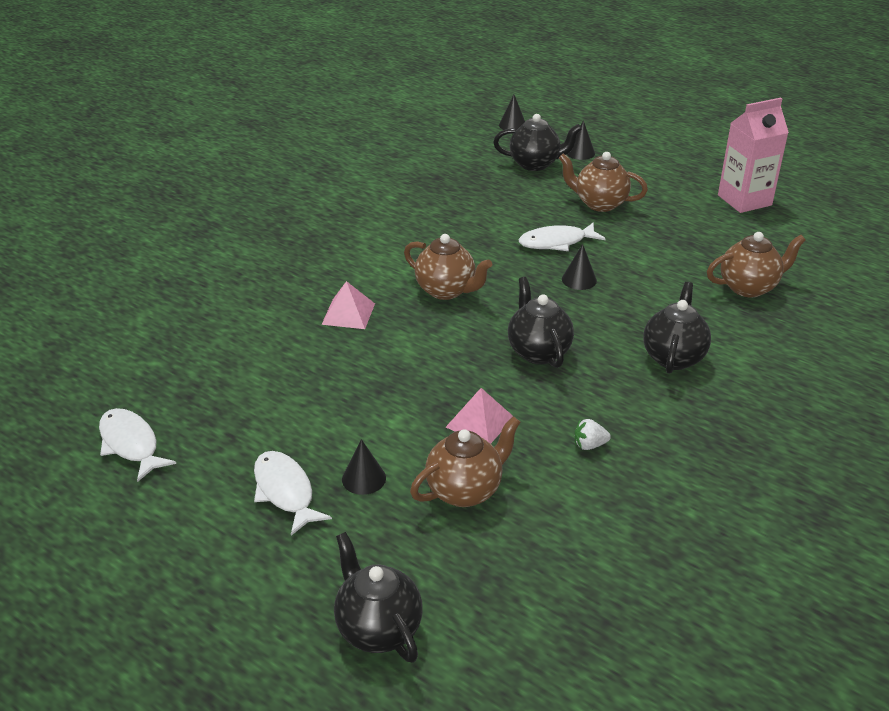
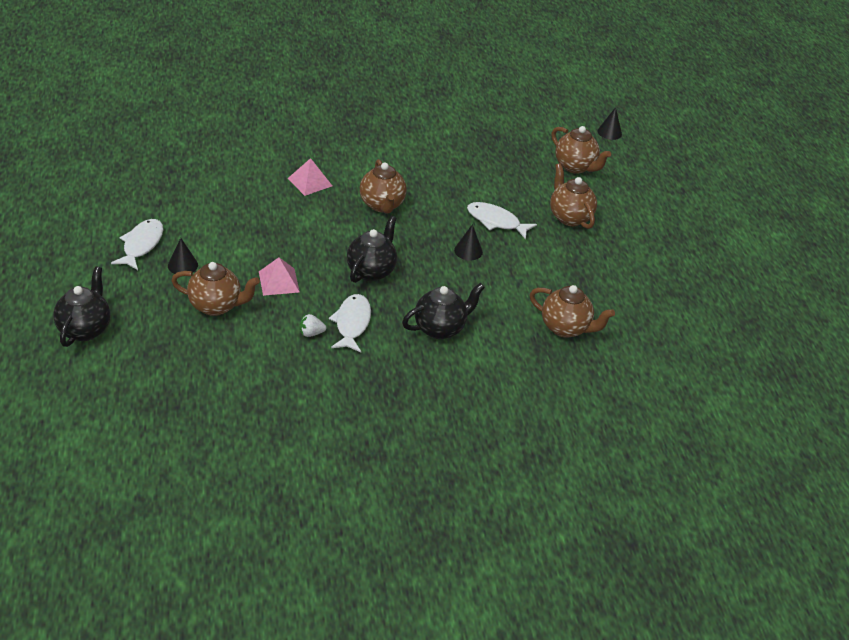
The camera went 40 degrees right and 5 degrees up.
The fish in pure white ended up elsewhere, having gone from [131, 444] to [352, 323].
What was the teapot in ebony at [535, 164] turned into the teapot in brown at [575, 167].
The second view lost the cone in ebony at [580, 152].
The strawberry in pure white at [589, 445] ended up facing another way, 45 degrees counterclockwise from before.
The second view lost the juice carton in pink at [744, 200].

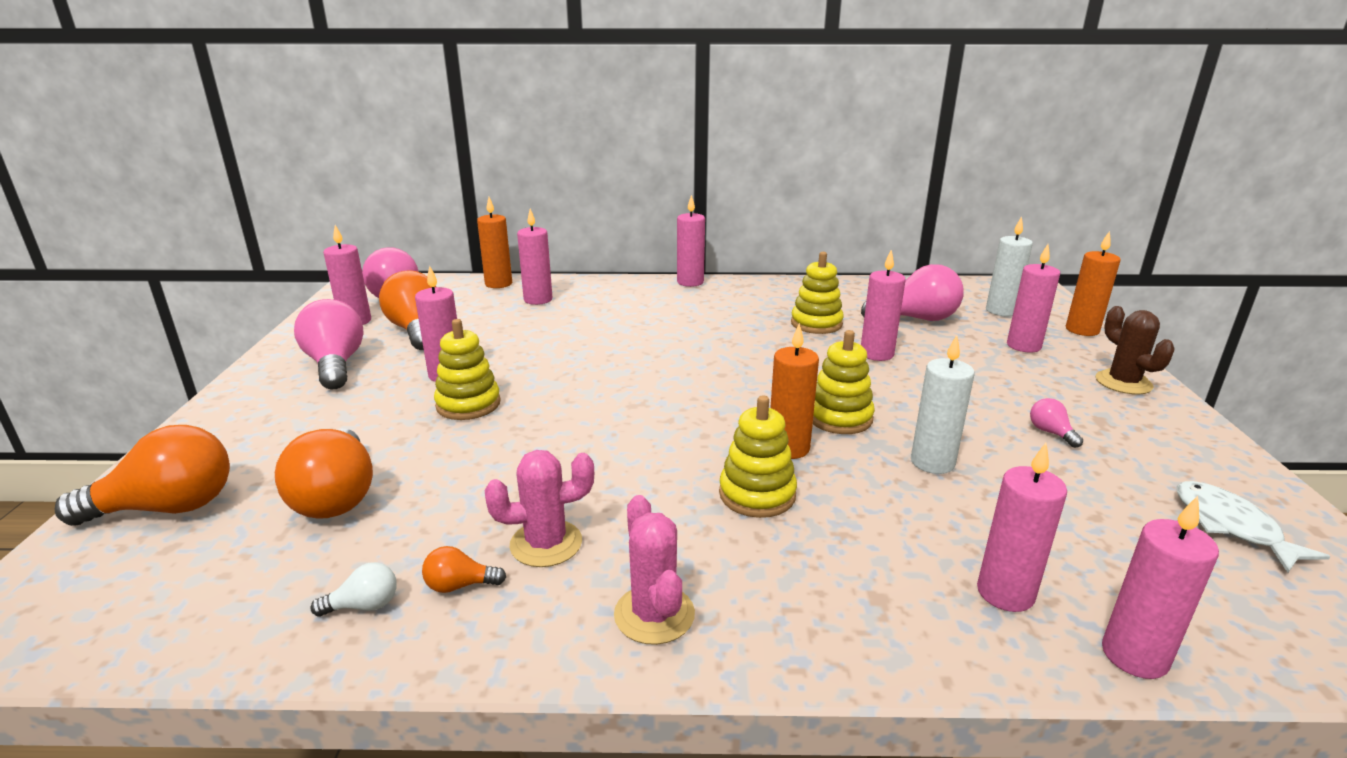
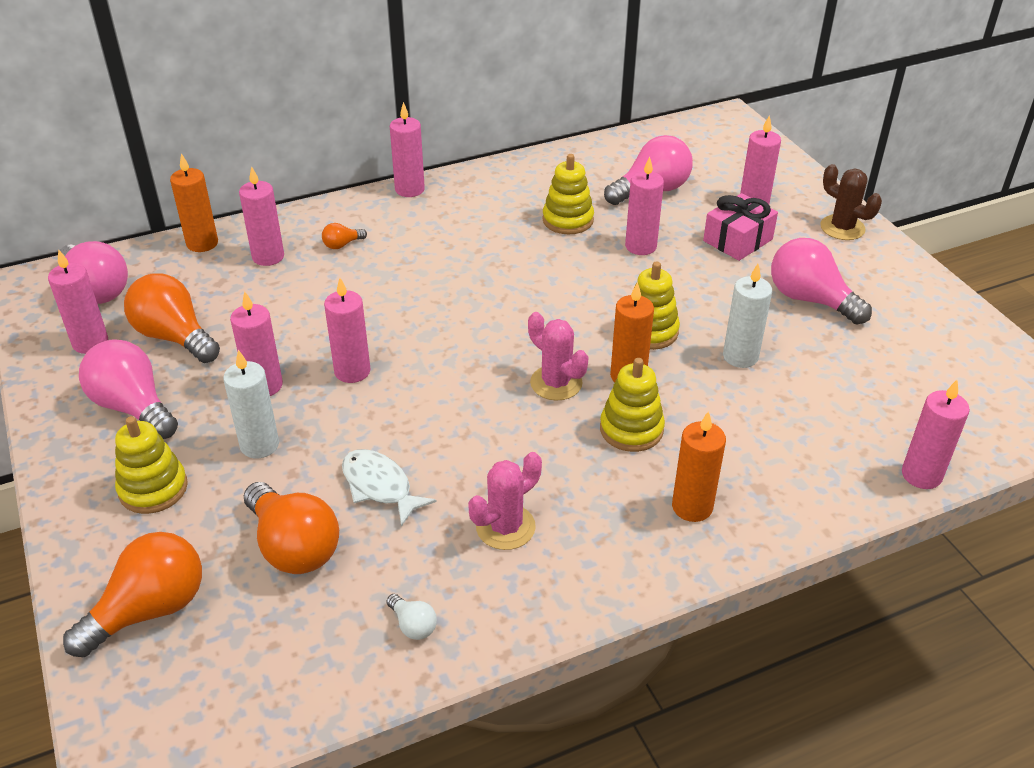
The camera went 25 degrees left and 15 degrees up.
The light bulb in pure white at [364, 606] ended up facing another way, 90 degrees clockwise from before.
The light bulb in bright orange ended up elsewhere, having gone from [459, 585] to [342, 245].
The stacking rings in golden ended up elsewhere, having gone from [468, 404] to [153, 488].
The cactus in pink ended up elsewhere, having gone from [654, 614] to [556, 383].
The wax candle in pink ended up elsewhere, having gone from [1005, 593] to [352, 371].
The wax candle in pure white ended up elsewhere, having gone from [1001, 311] to [259, 445].
The size of the light bulb in pink at [1051, 433] changed by a factor of 2.22.
The wax candle in bright orange ended up elsewhere, having gone from [1082, 330] to [692, 507].
The fish in pure white ended up elsewhere, having gone from [1231, 526] to [380, 486].
The second view gained the wrapped gift in pink at [737, 240].

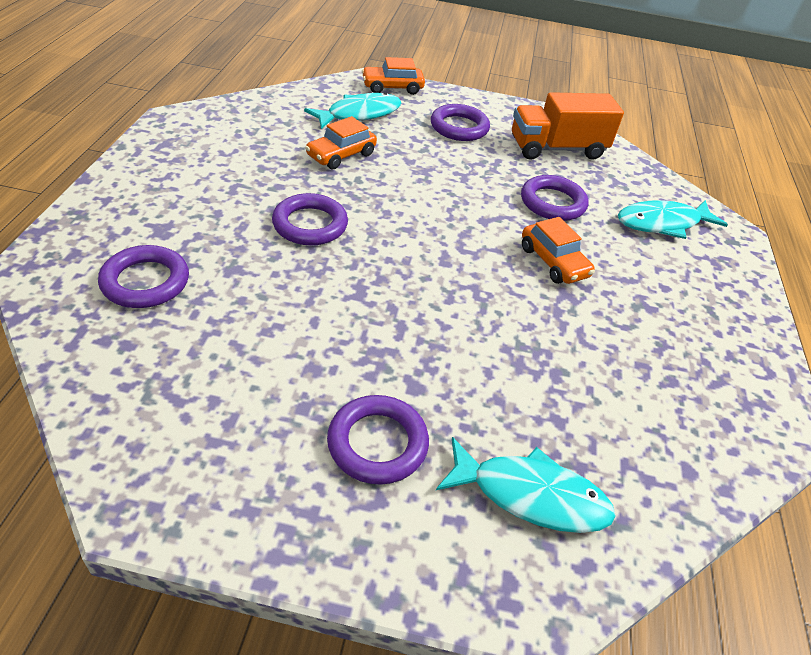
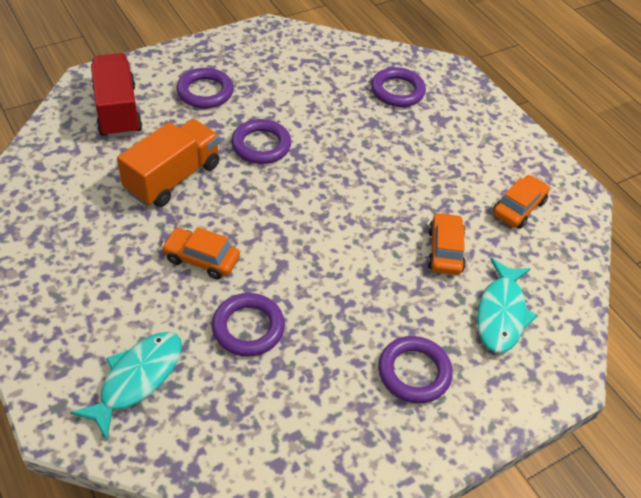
The camera went 140 degrees right and 5 degrees up.
The hoop in royal purple ended up elsewhere, having gone from [310, 224] to [261, 145].
The automobile in bright orange ended up elsewhere, having gone from [392, 87] to [518, 208].
Where the fish in teal stood at [531, 495], the lorry in crimson came to stand at [118, 111].
The lorry in bright orange ended up elsewhere, having gone from [557, 149] to [173, 178].

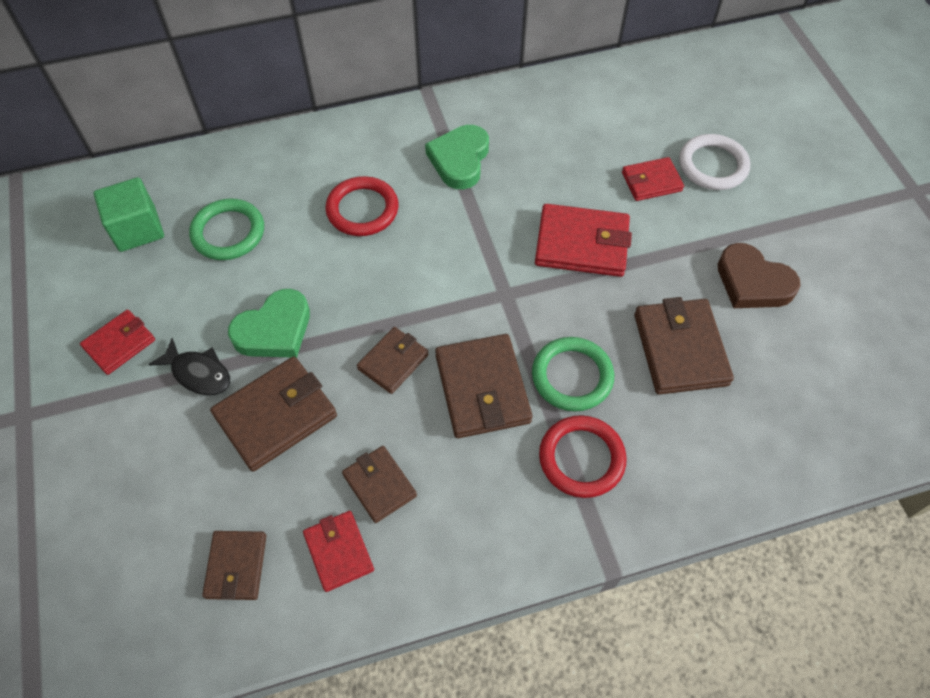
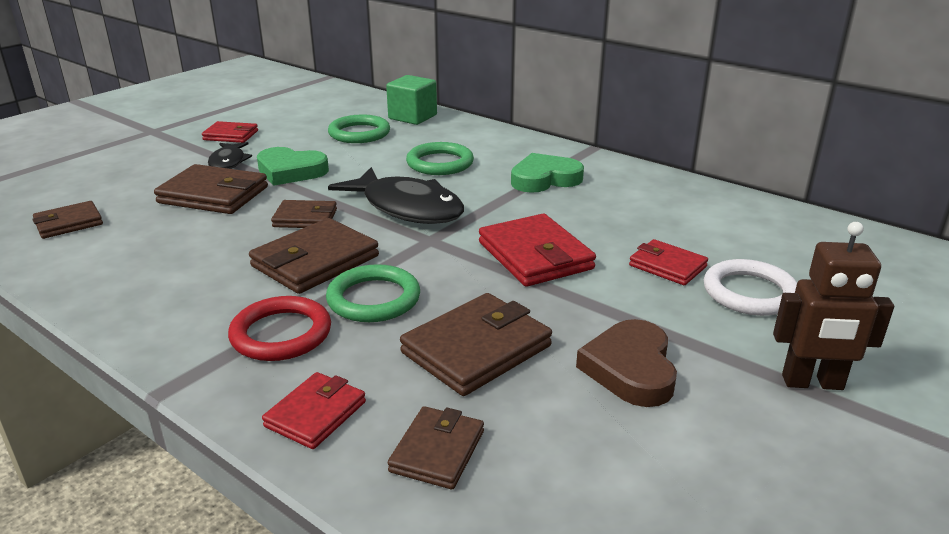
The camera went 55 degrees right and 30 degrees down.
The cube in leaf-green ended up elsewhere, having gone from [137, 229] to [412, 117].
The card wallet in crimson ended up elsewhere, having gone from [339, 552] to [316, 414].
What was the hoop in crimson at [362, 209] turned into the hoop in leaf-green at [440, 163].
The card wallet in brown ended up elsewhere, having gone from [379, 485] to [437, 451].
The second view gained the fish in ebony at [407, 208].
The second view gained the toy robot in brown at [812, 383].

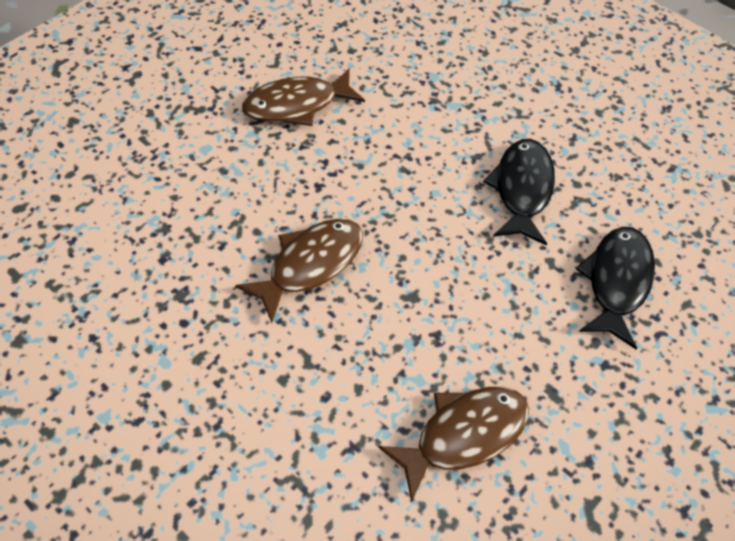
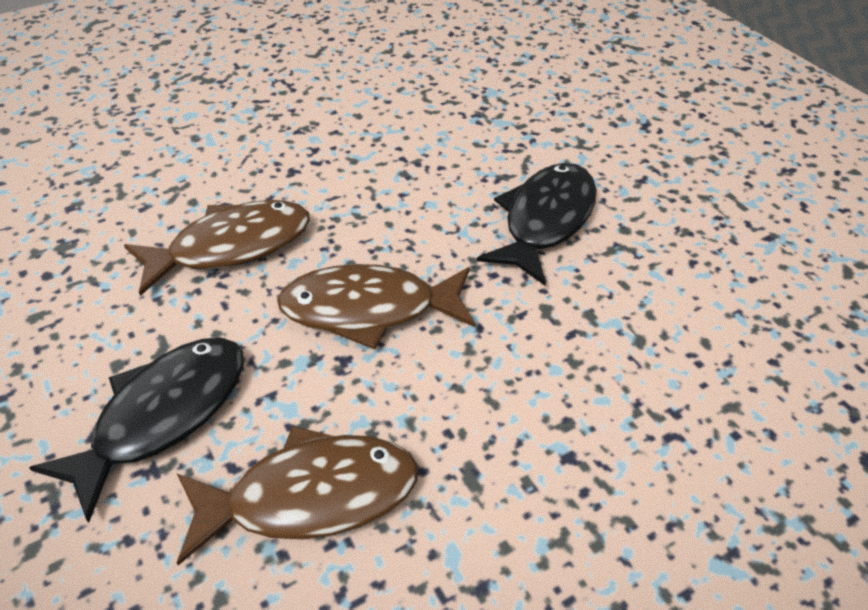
The camera went 20 degrees right and 10 degrees down.
The fish in brown ended up elsewhere, having gone from [297, 105] to [368, 309].
The fish in ebony ended up elsewhere, having gone from [616, 282] to [163, 415].

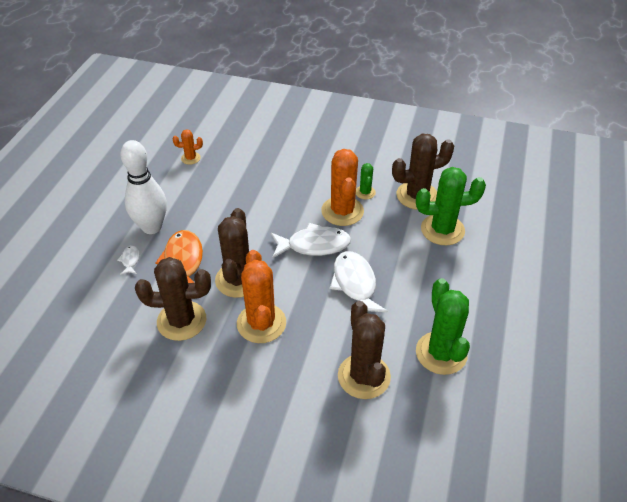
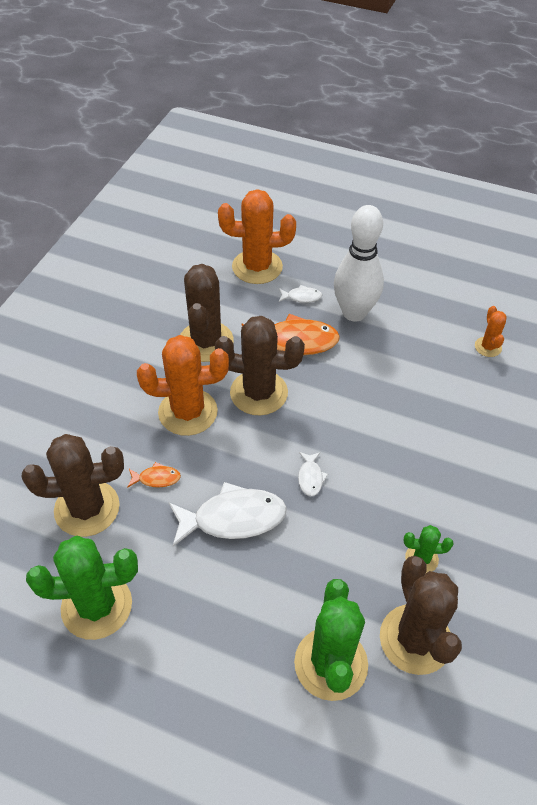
The camera went 95 degrees right and 5 degrees up.
The size of the fish in pure white at [314, 245] changed by a factor of 0.47.
The cactus in bright orange ended up elsewhere, having gone from [342, 211] to [257, 267].
The second view gained the fish in bright orange at [156, 478].

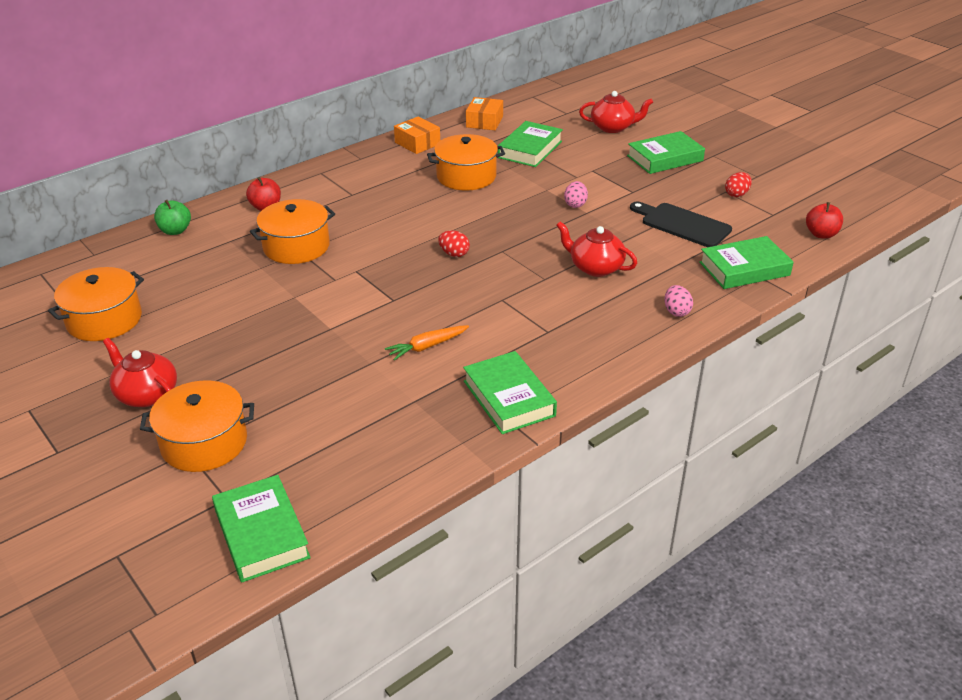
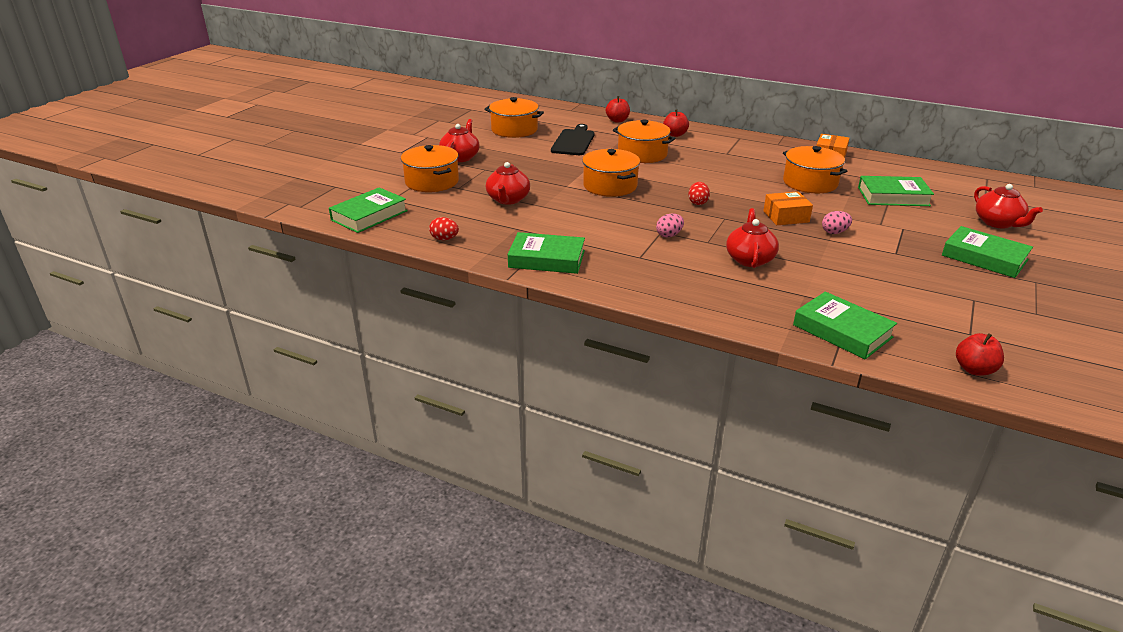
The camera went 65 degrees right and 5 degrees down.
What was the toy apple in leaf-green at [175, 231] turned into the toy apple in crimson at [617, 120].
The second view lost the root vegetable in bright orange at [427, 346].
The book in leaf-green at [508, 398] ended up facing another way, 60 degrees clockwise from before.
The parcel in bright orange ended up elsewhere, having gone from [484, 122] to [786, 216].
The bread board in ebony ended up elsewhere, having gone from [682, 224] to [573, 141].
The egg shape in pink ended up elsewhere, having gone from [676, 311] to [669, 235].
The egg shape in crimson ended up elsewhere, having gone from [736, 194] to [444, 239].
The second view gained the teapot in crimson at [508, 199].
The second view gained the pot in bright orange at [610, 186].

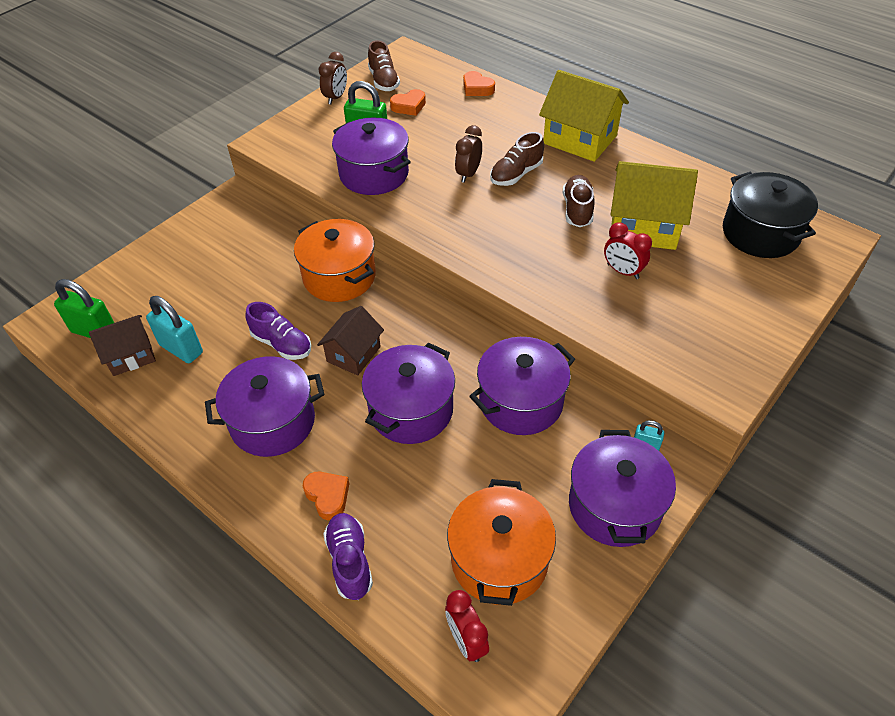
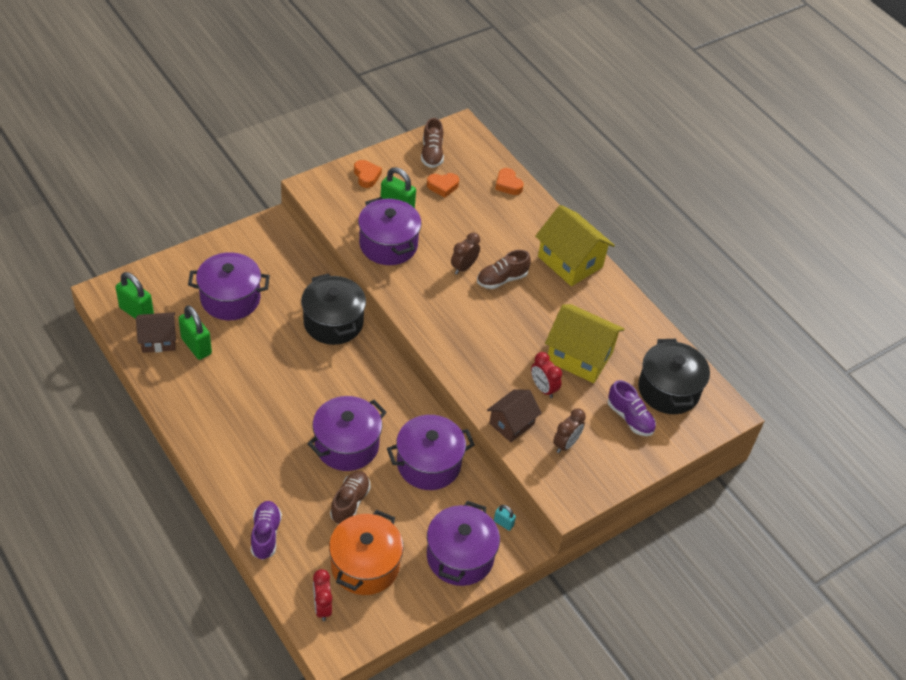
The camera went 10 degrees right and 0 degrees up.
What was the small lock in teal at [181, 349] turned into the small lock in leaf-green at [196, 346].
The pot in royal purple ended up elsewhere, having gone from [273, 422] to [230, 299].
The shoe in royal purple ended up elsewhere, having gone from [282, 344] to [630, 418].
What was the pot in bright orange at [339, 277] turned into the pot in ebony at [333, 322].
The heart in bright orange ended up elsewhere, having gone from [328, 496] to [366, 176].
The house in brown ended up elsewhere, having gone from [353, 354] to [511, 424].
The alarm clock in brown ended up elsewhere, having gone from [336, 98] to [566, 444].
The shoe in brown ended up elsewhere, having gone from [577, 210] to [350, 502].

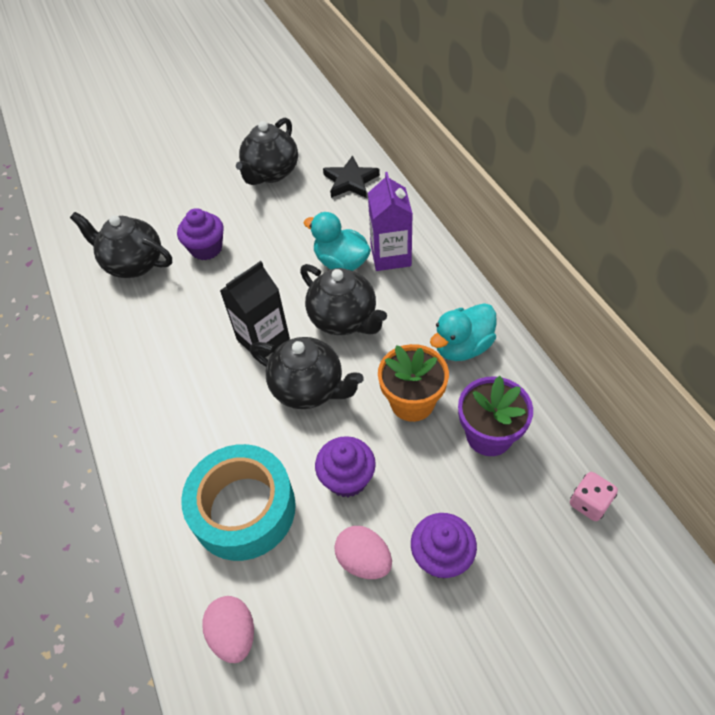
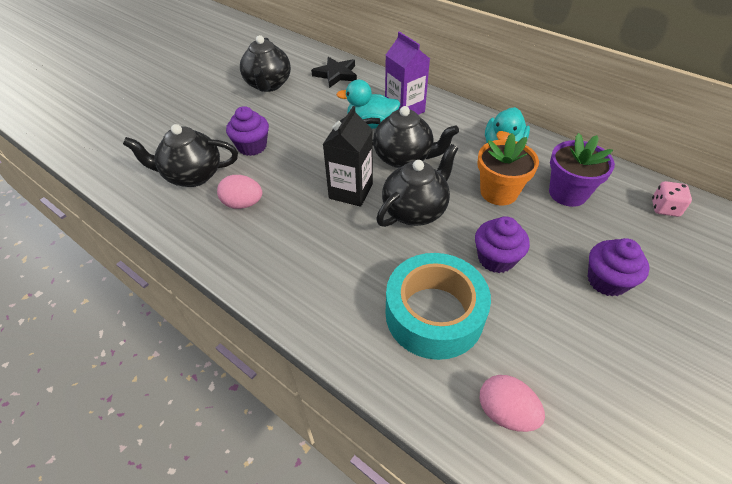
The camera went 30 degrees left and 5 degrees down.
The teapot in ebony at [309, 388] ended up facing another way, 45 degrees counterclockwise from before.
The egg shape in pink ended up elsewhere, having gone from [364, 560] to [243, 204].

